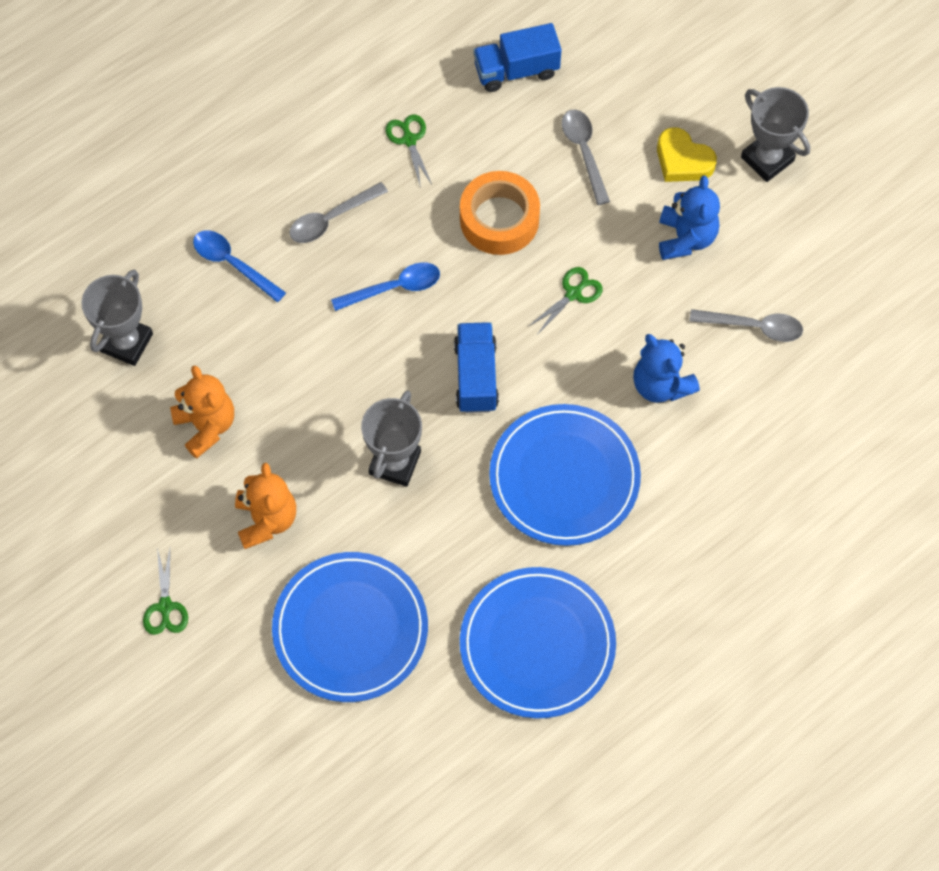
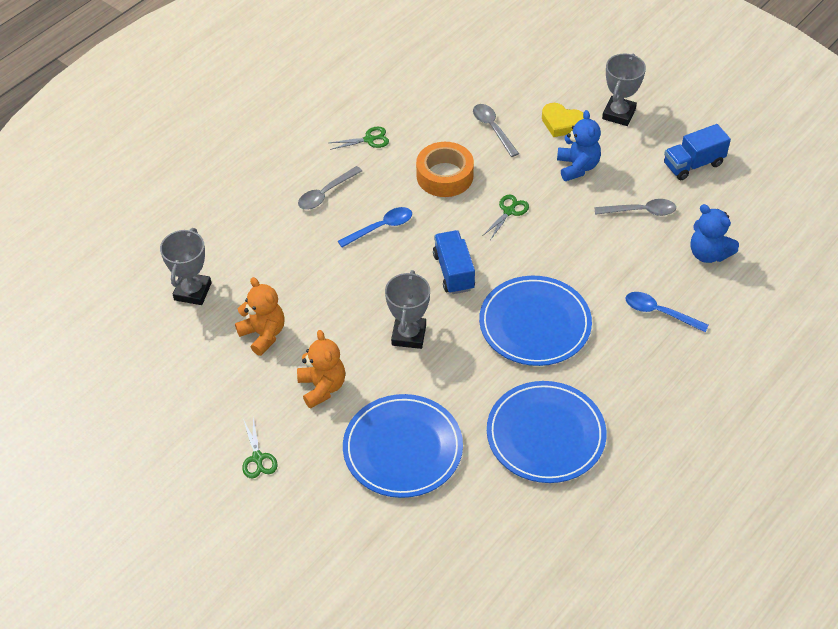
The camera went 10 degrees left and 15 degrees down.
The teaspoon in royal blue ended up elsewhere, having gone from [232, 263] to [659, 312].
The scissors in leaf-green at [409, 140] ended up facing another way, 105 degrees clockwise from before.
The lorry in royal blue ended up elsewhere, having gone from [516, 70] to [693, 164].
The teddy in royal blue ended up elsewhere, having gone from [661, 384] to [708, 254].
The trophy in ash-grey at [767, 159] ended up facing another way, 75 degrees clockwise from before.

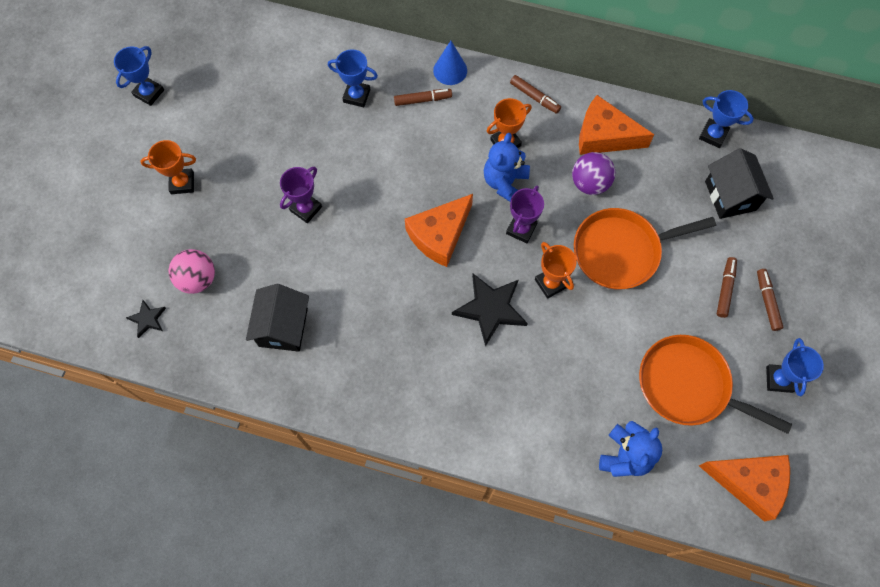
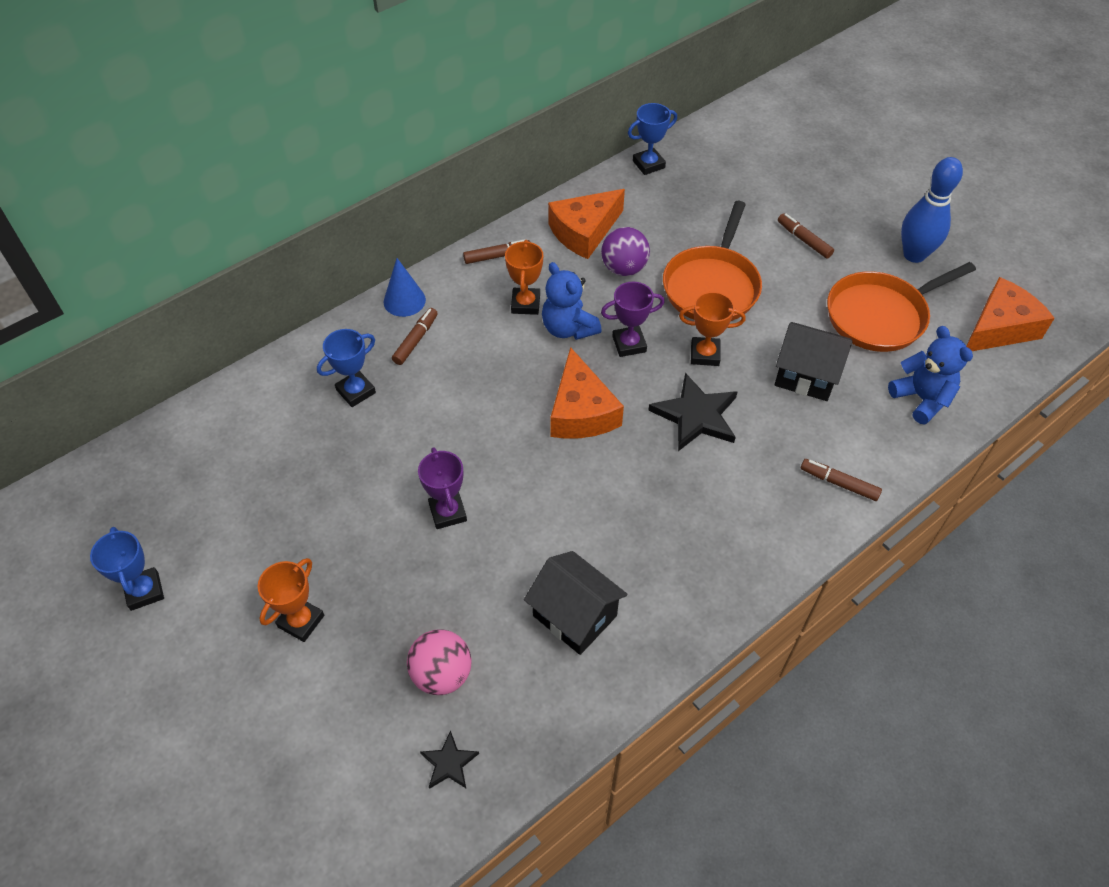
The camera went 55 degrees left and 15 degrees down.
The trophy in royal purple at [521, 229] ended up facing another way, 75 degrees counterclockwise from before.
The house in ebony ended up elsewhere, having gone from [730, 195] to [806, 376].
The felt pen in brown ended up elsewhere, having gone from [767, 301] to [839, 483].
Where the trophy in royal blue stood at [779, 379], the tenpin in royal blue came to stand at [914, 255].

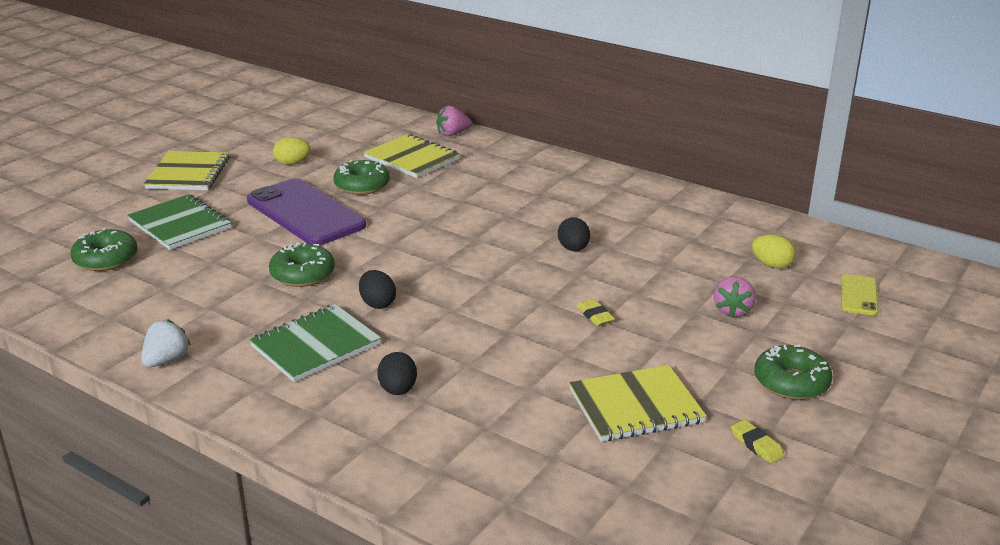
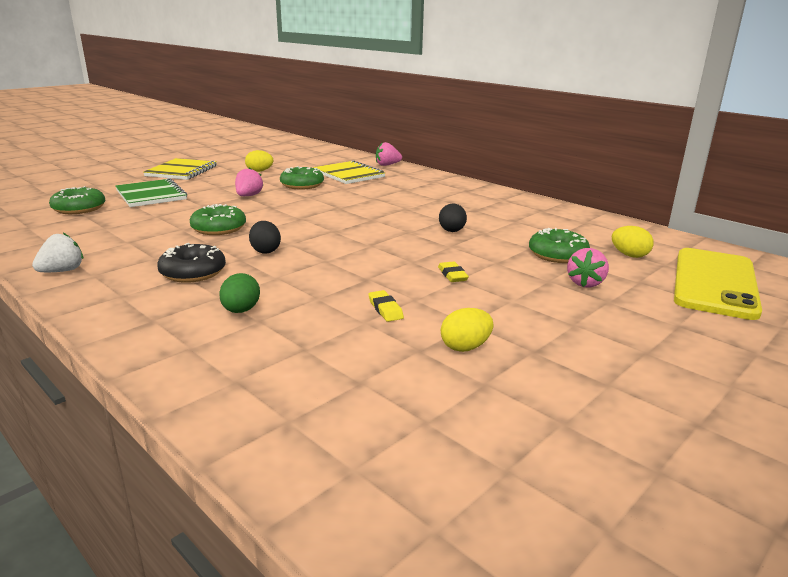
The camera went 10 degrees right and 5 degrees down.
Where the phone in royal purple stood at [305, 213], the strawberry in pink came to stand at [248, 196].
Where the notebook in leaf-green stood at [315, 345], the glazed donut in ebony came to stand at [193, 272].
What was the egg shape in ebony at [398, 390] turned into the egg shape in leaf-green at [241, 310].
Where the notebook in golden stood at [635, 406], the egg shape in golden came to stand at [465, 347].
The pencil eraser in golden ended up elsewhere, having gone from [756, 445] to [385, 309].
The glazed donut in leaf-green ended up elsewhere, having gone from [791, 382] to [557, 255].
The size of the phone in golden at [858, 295] changed by a factor of 2.16.

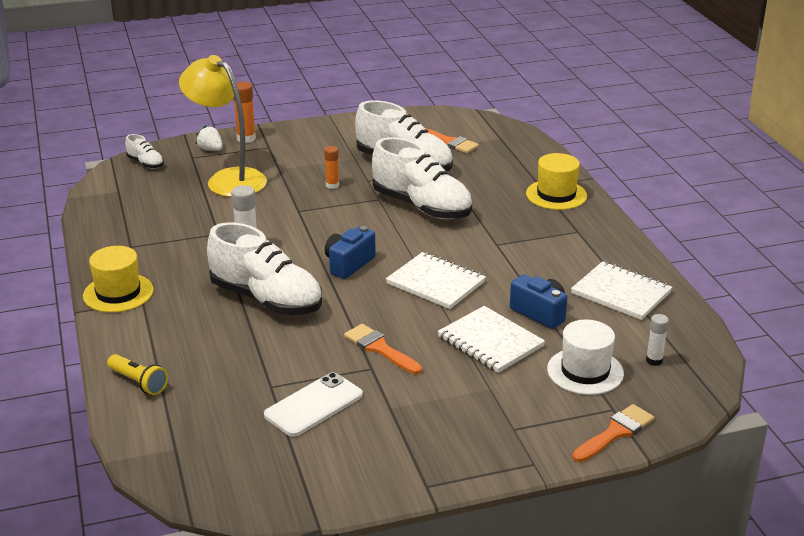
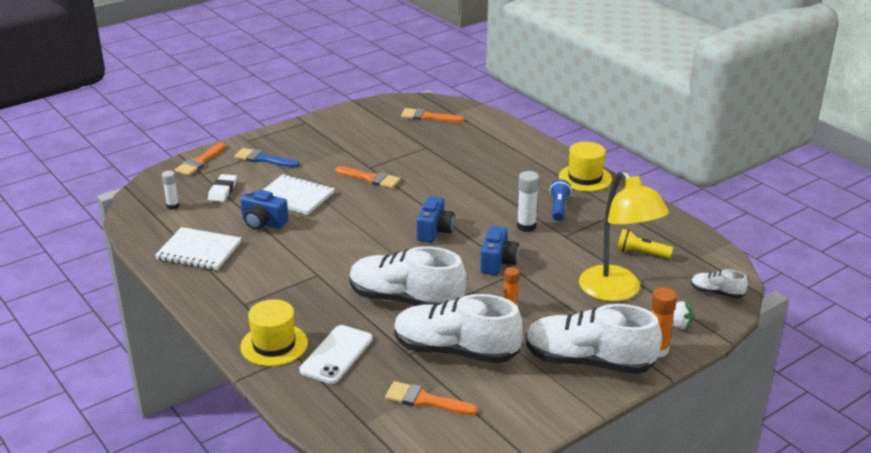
The camera went 160 degrees right and 0 degrees up.
The flashlight in golden ended up elsewhere, having gone from [139, 382] to [641, 253].
The lamp in golden at [228, 179] ended up facing another way, 45 degrees clockwise from before.
The shoe in pure white ended up elsewhere, having gone from [266, 299] to [588, 362].
The phone in pure white ended up elsewhere, having gone from [314, 405] to [336, 355].
The second view lost the notebook in pure white at [436, 283].
Where the hat in pure white stood at [585, 371], the pencil eraser in pure white came to stand at [222, 191].
The second view gained the paintbrush in royal blue at [263, 159].
The second view gained the paintbrush in bright orange at [428, 117].
The second view gained the camera in royal blue at [498, 262].
The second view gained the flashlight in royal blue at [558, 208].

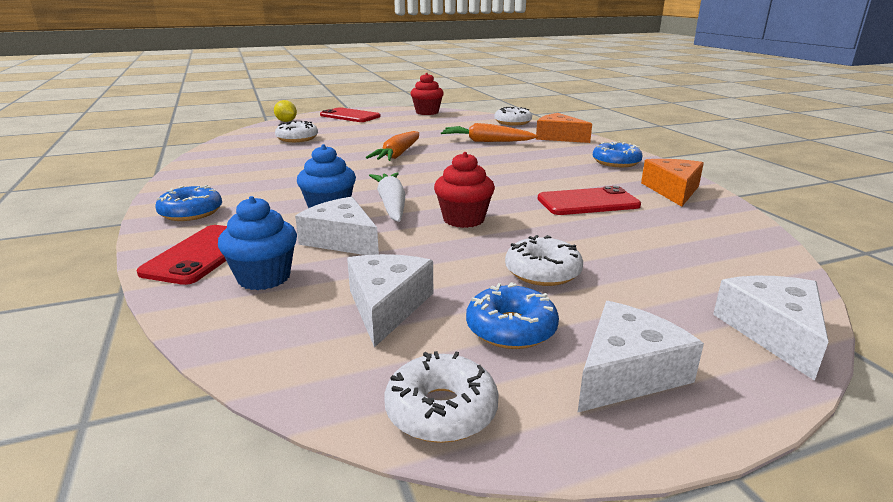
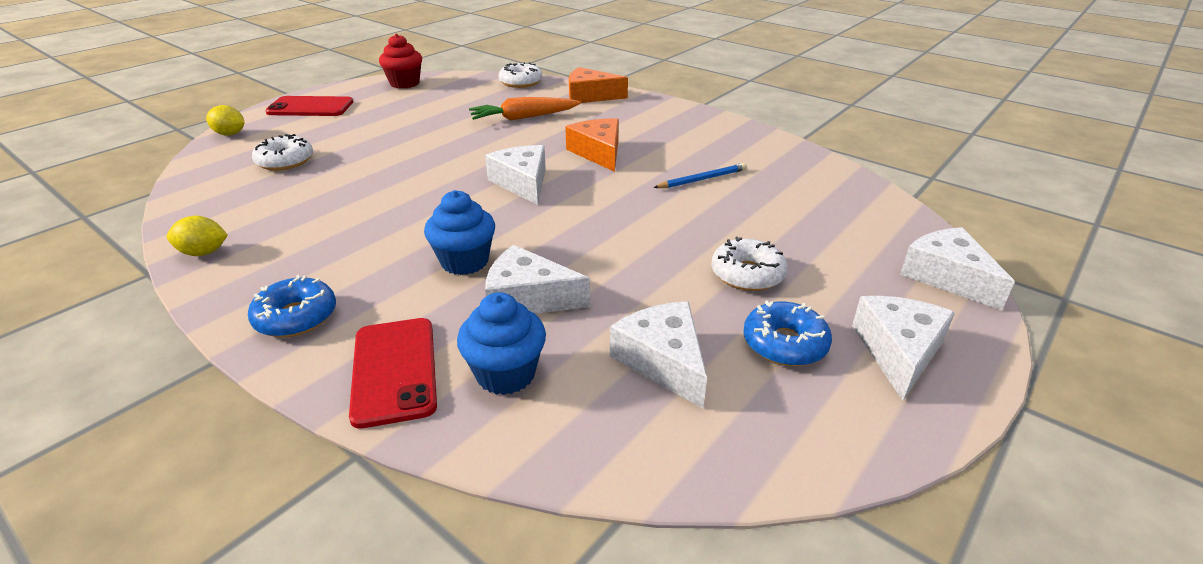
The camera went 30 degrees left and 10 degrees up.
The second view lost the root vegetable in bright orange at [398, 154].
The second view lost the root vegetable in pure white at [391, 205].
The second view lost the glazed donut in pure white at [441, 410].
The second view lost the fairy cake in crimson at [463, 219].
Where the phone in crimson stood at [588, 202], the pencil in royal blue came to stand at [702, 179].
The second view lost the glazed donut in royal blue at [616, 162].
The cheese in bright orange ended up elsewhere, having gone from [673, 190] to [598, 153].
The second view gained the toy lemon in golden at [204, 253].
The second view gained the cheese in pure white at [522, 183].

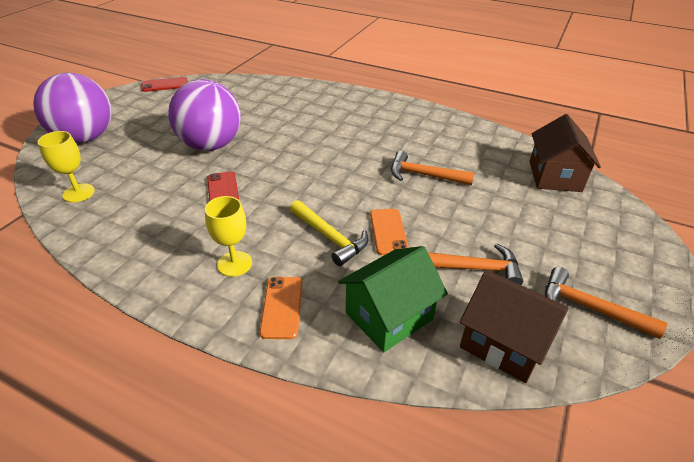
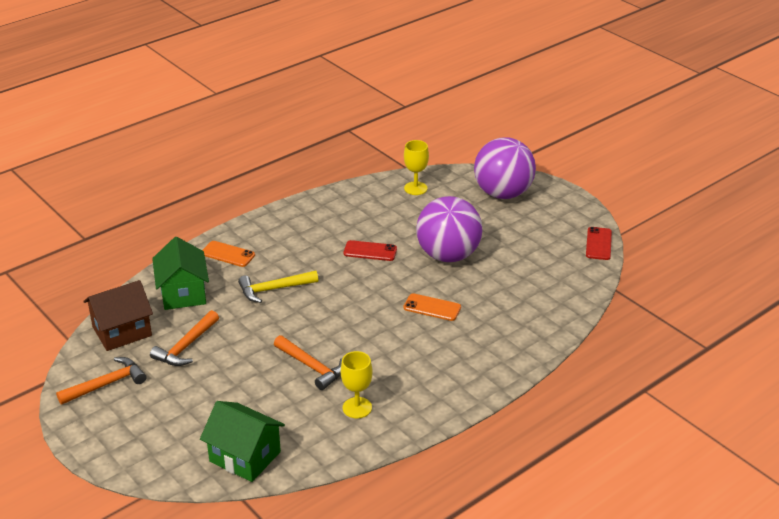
The camera went 115 degrees right and 5 degrees down.
The chalice in golden ended up elsewhere, having gone from [234, 264] to [357, 408].
The phone in bright orange ended up elsewhere, having gone from [388, 231] to [432, 307].
The hammer in bright orange at [424, 175] ended up facing another way, 90 degrees clockwise from before.
What was the house in brown at [554, 176] turned into the house in leaf-green at [245, 456].

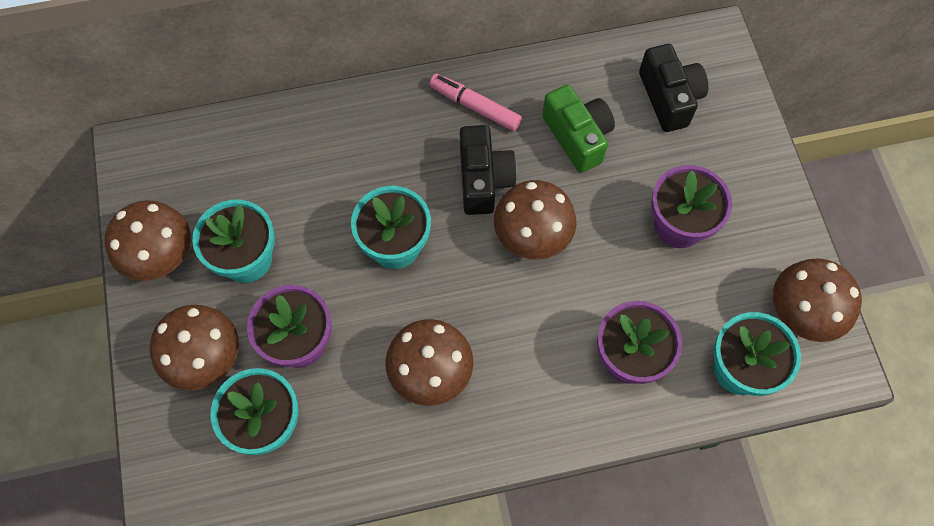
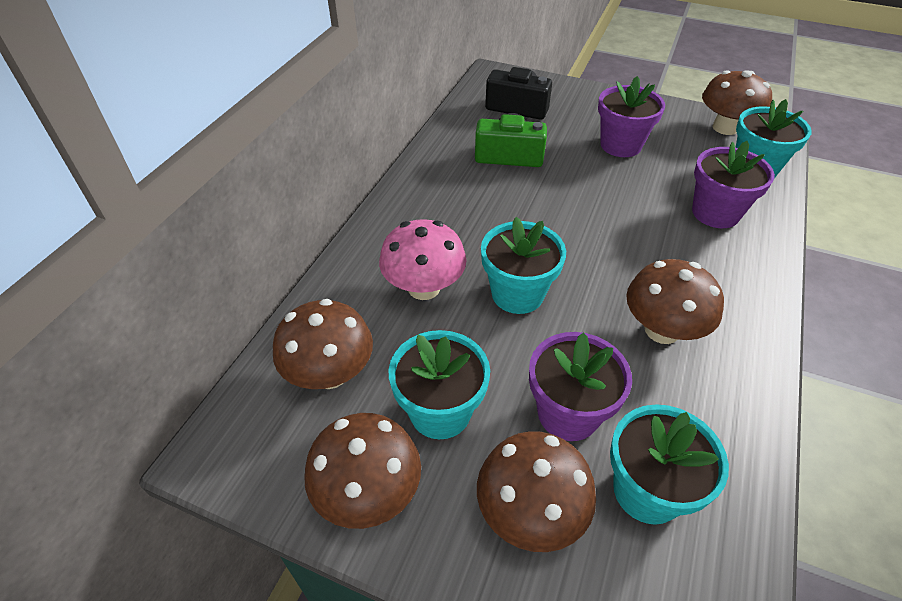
The camera went 55 degrees left and 20 degrees down.
The second view lost the felt pen in pink at [475, 106].
The second view lost the camera in ebony at [483, 179].
The fungus in brown ended up elsewhere, having gone from [532, 236] to [330, 373].
The second view gained the fungus in pink at [424, 287].

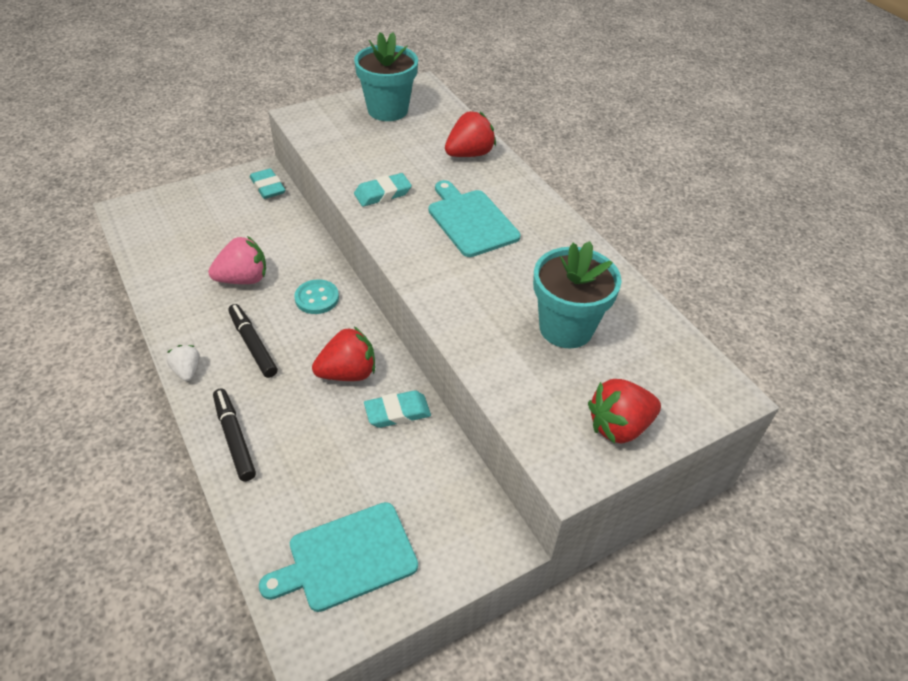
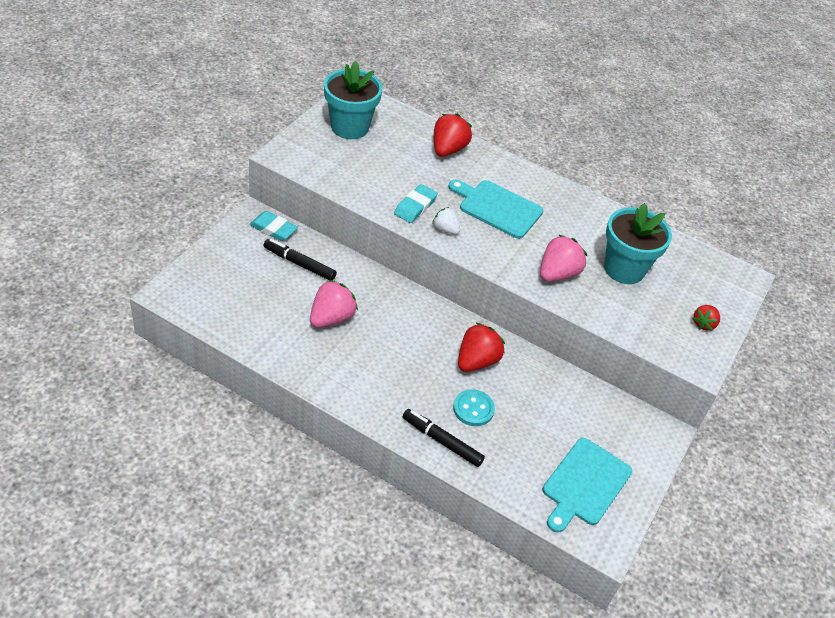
The camera went 35 degrees left and 0 degrees up.
The strawberry in pure white ended up elsewhere, having gone from [187, 371] to [445, 229].
The felt pen in ebony ended up elsewhere, having gone from [253, 345] to [299, 264].
The button in teal ended up elsewhere, having gone from [317, 298] to [473, 409].
The second view lost the pencil eraser in teal at [397, 412].
The size of the strawberry in crimson at [619, 426] changed by a factor of 0.59.
The second view gained the strawberry in pink at [557, 274].

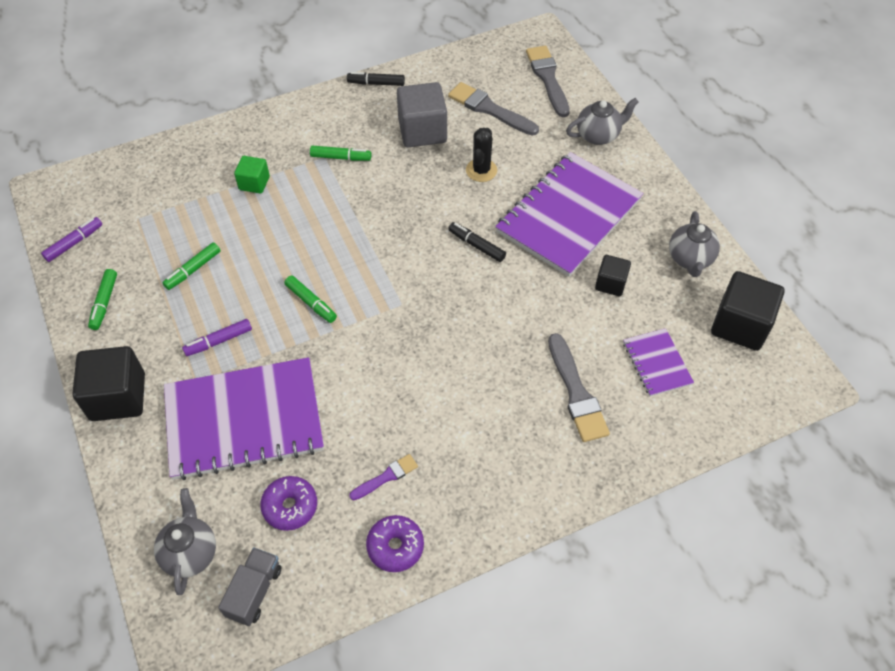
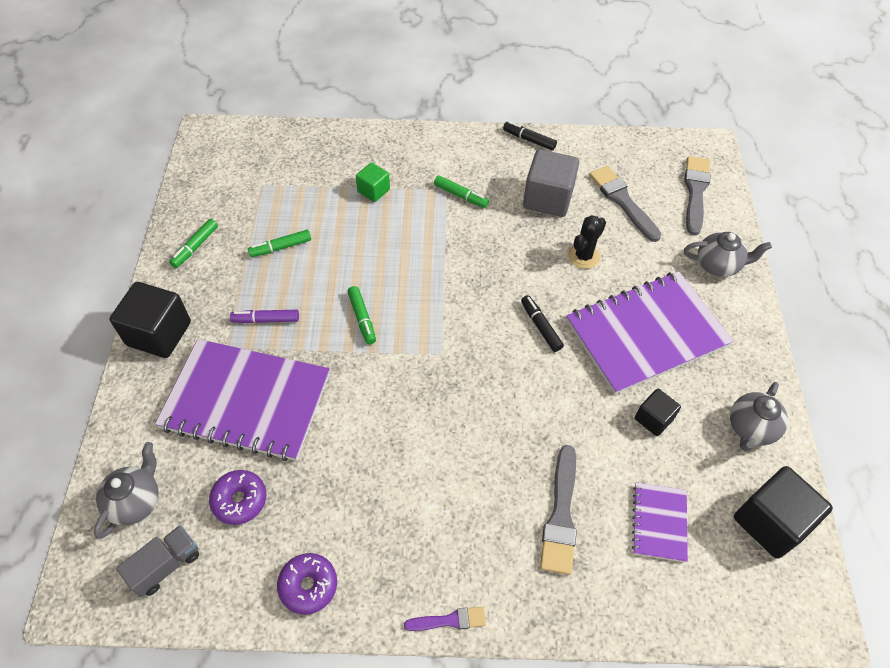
The camera went 25 degrees right and 0 degrees up.
The second view lost the felt pen in royal purple at [74, 243].
The paintbrush in royal purple ended up elsewhere, having gone from [386, 477] to [449, 620].

